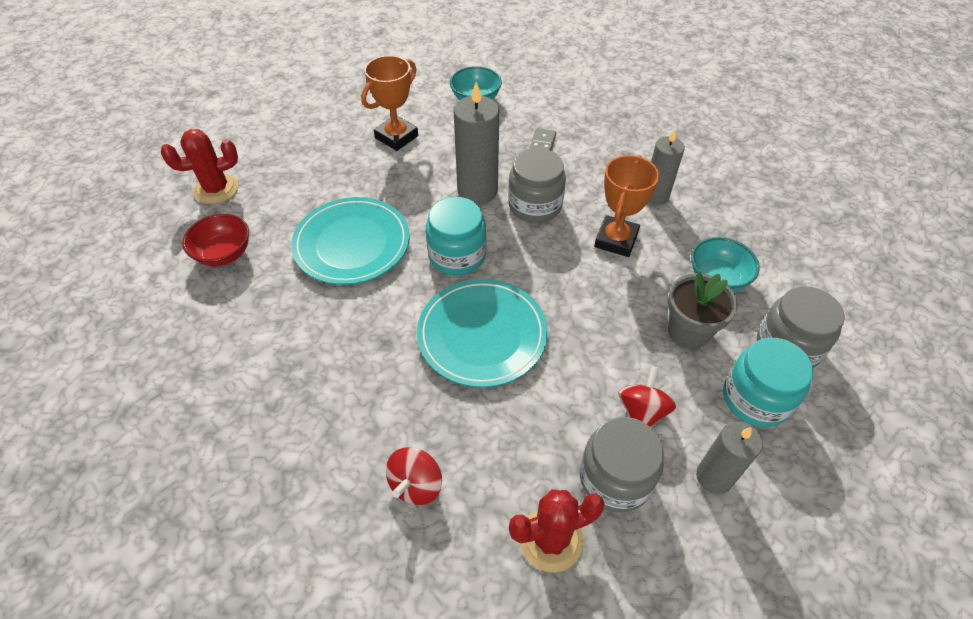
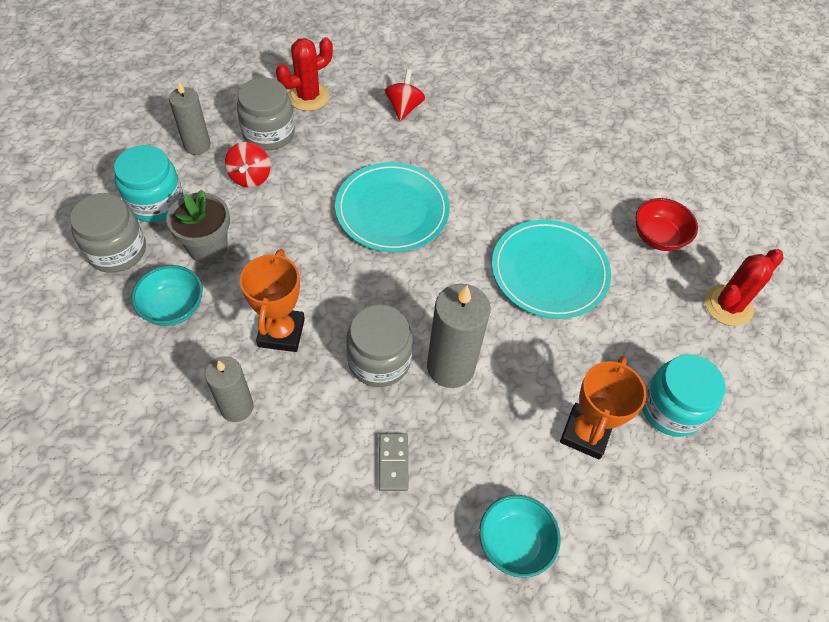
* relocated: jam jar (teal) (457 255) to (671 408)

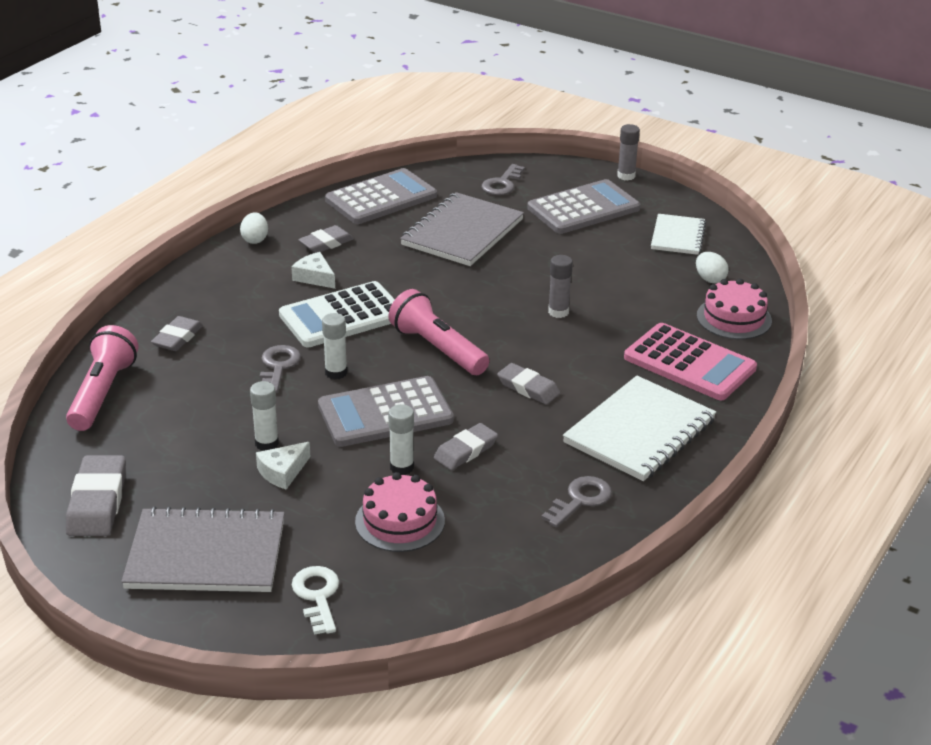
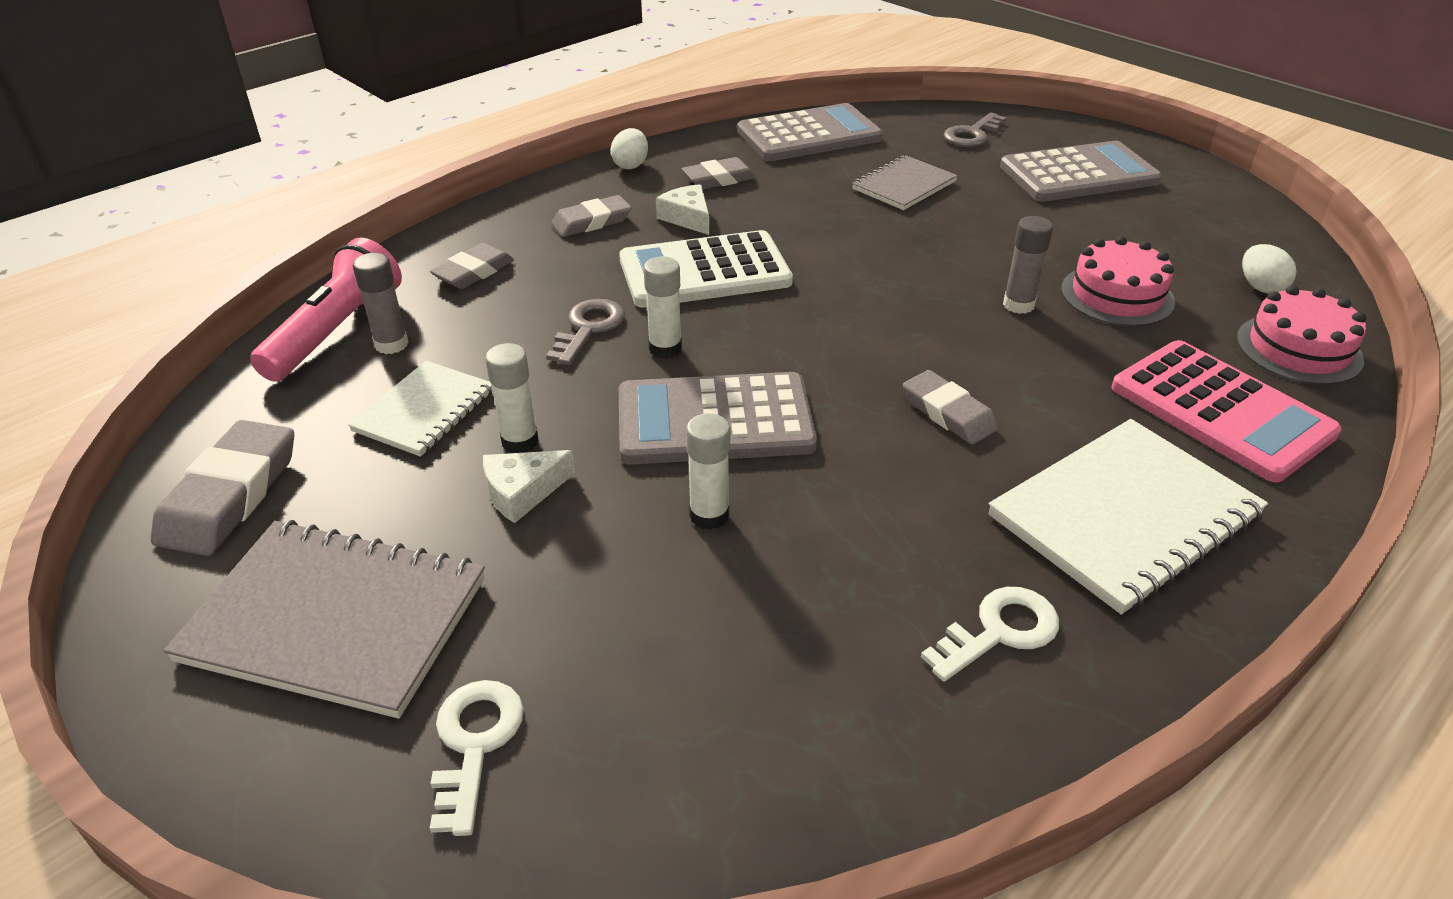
* relocated: notebook (snow-white) (677 236) to (424 411)
* relocated: glue stick (ash-grey) (626 176) to (391 344)
* relocated: gum eraser (ash-grey) (465 451) to (592 222)
* size: notebook (ash-grey) (462 232) = (904 185) x0.59
* colour: key (ash-grey) (580 500) to key (snow-white) (999 631)
* relocated: gateau (rosy) (400 521) to (1117 295)
* missing: flashlight (rosy) (437 349)

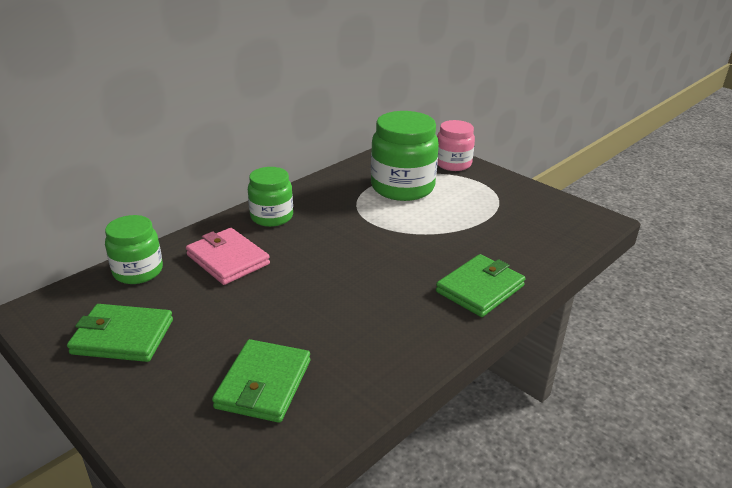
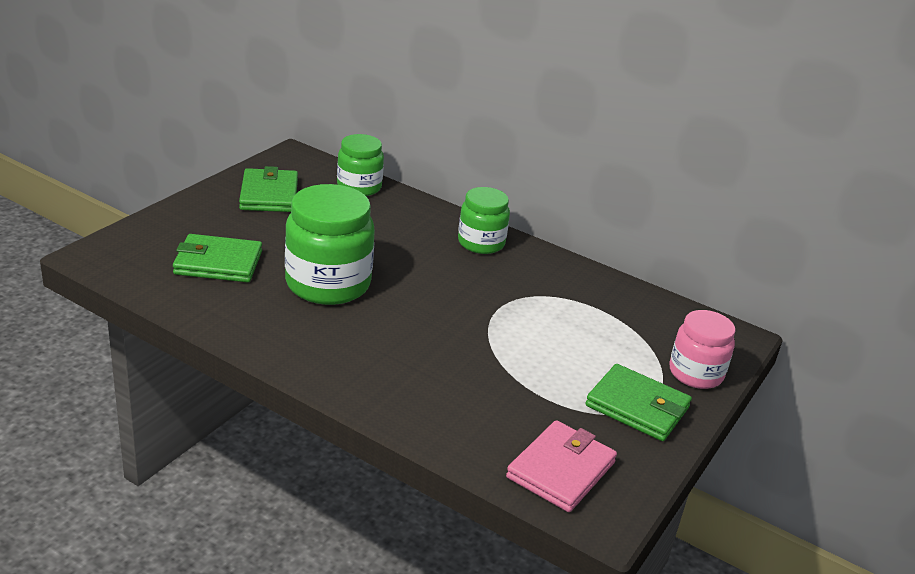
* relocated: jam jar (green) (402 187) to (328 284)
* relocated: card wallet (rosy) (228 259) to (561 470)
* relocated: card wallet (green) (480 289) to (637 407)

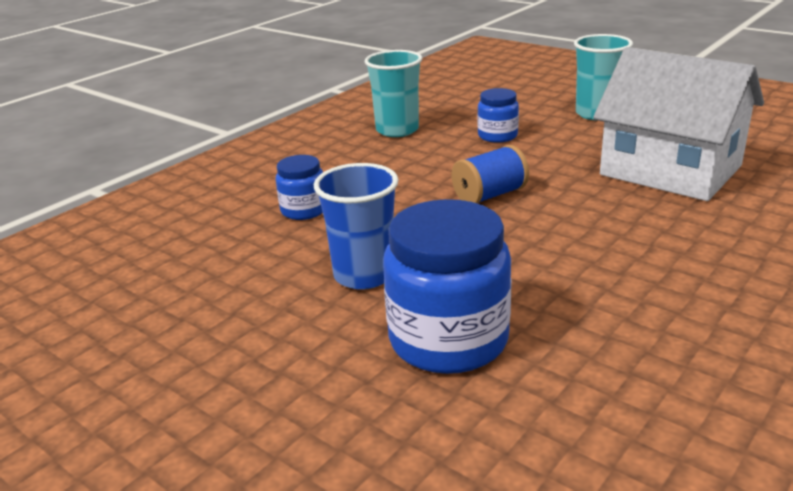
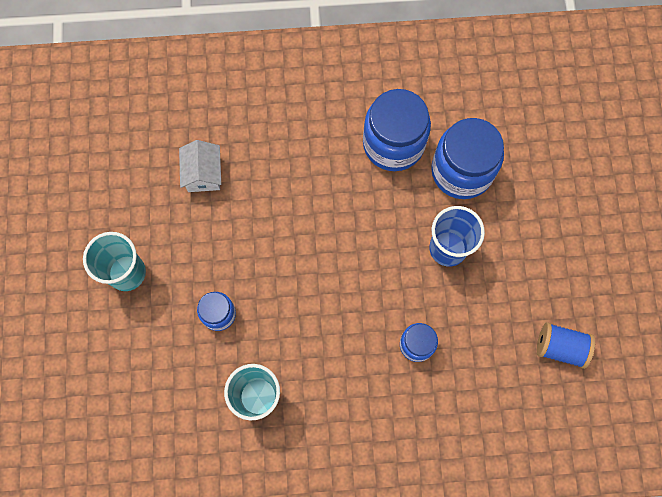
* size: cottage (snow-white) (670 170) = (203 173) x0.46
* appeared: jam jar (cobalt) (393 144)
* relocated: bobbin (cobalt) (490 195) to (560 347)

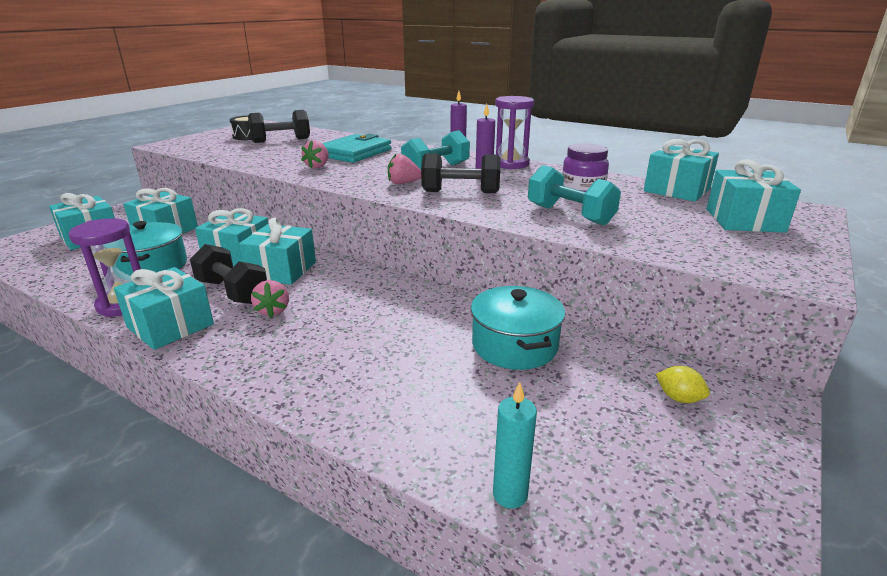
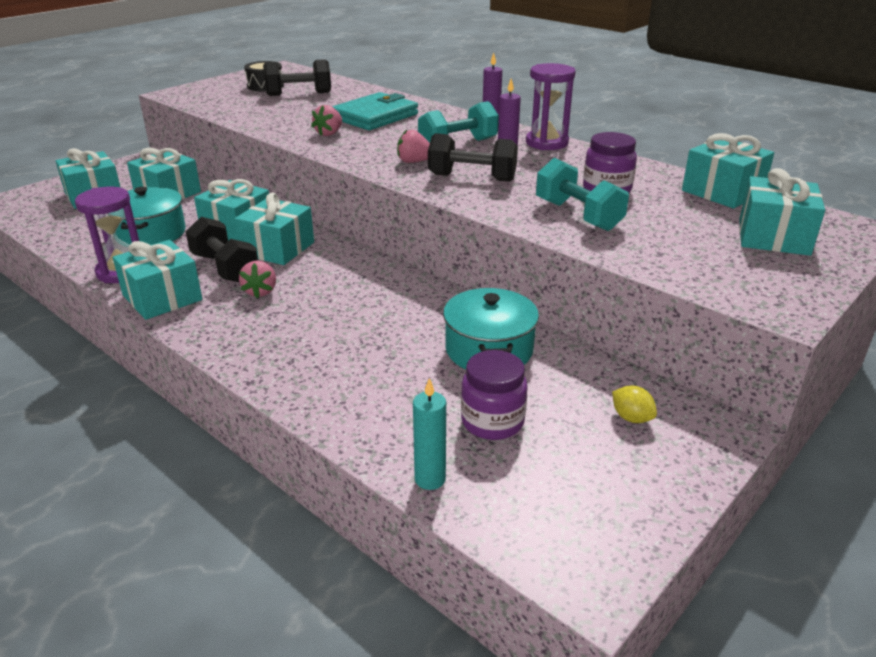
* appeared: jam jar (violet) (492 422)

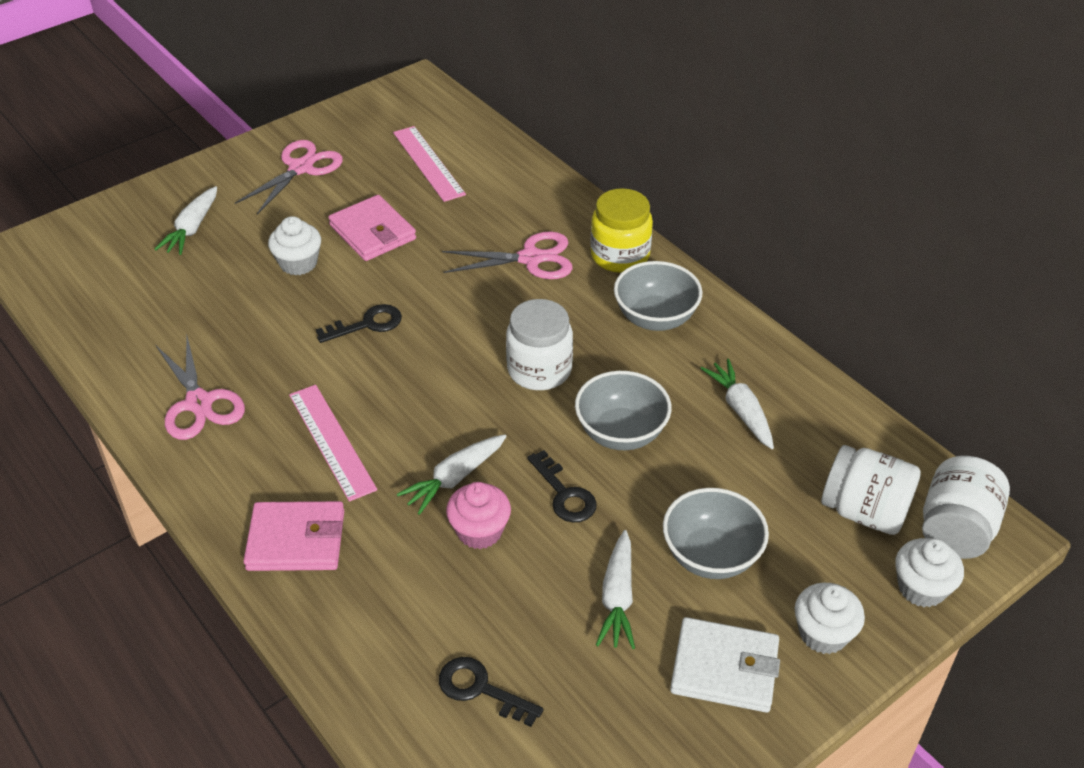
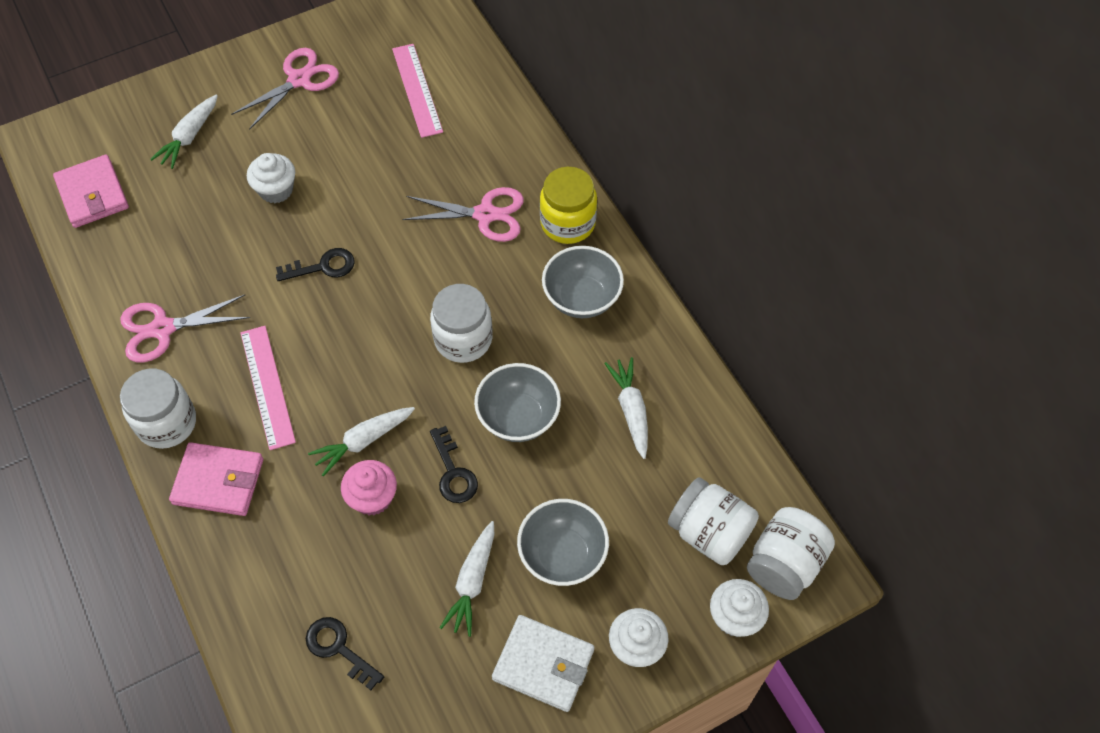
* relocated: card wallet (rosy) (372 232) to (92 194)
* spun: shears (rosy) (199 403) = (163 329) 90 degrees clockwise
* appeared: jam jar (snow-white) (167 423)

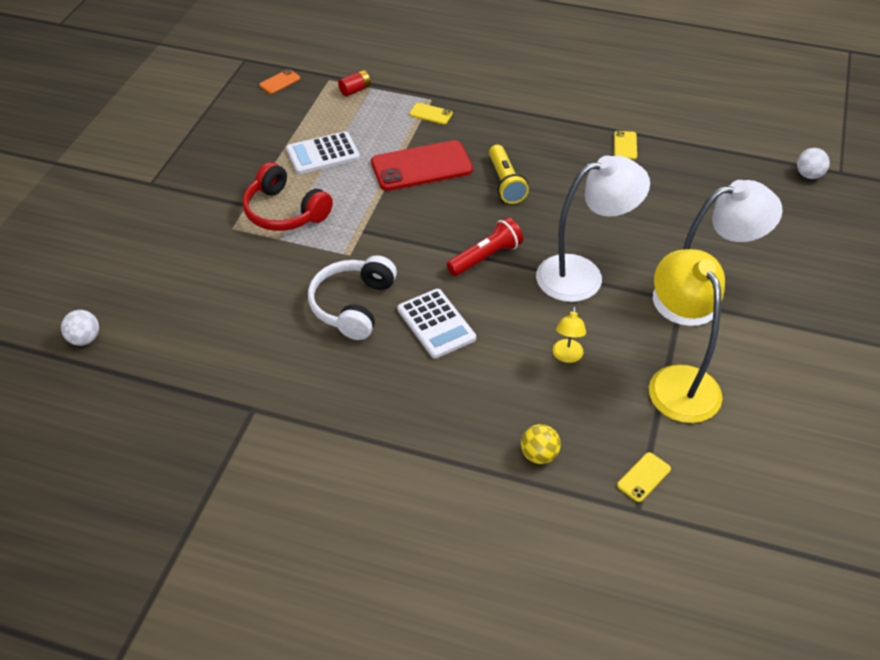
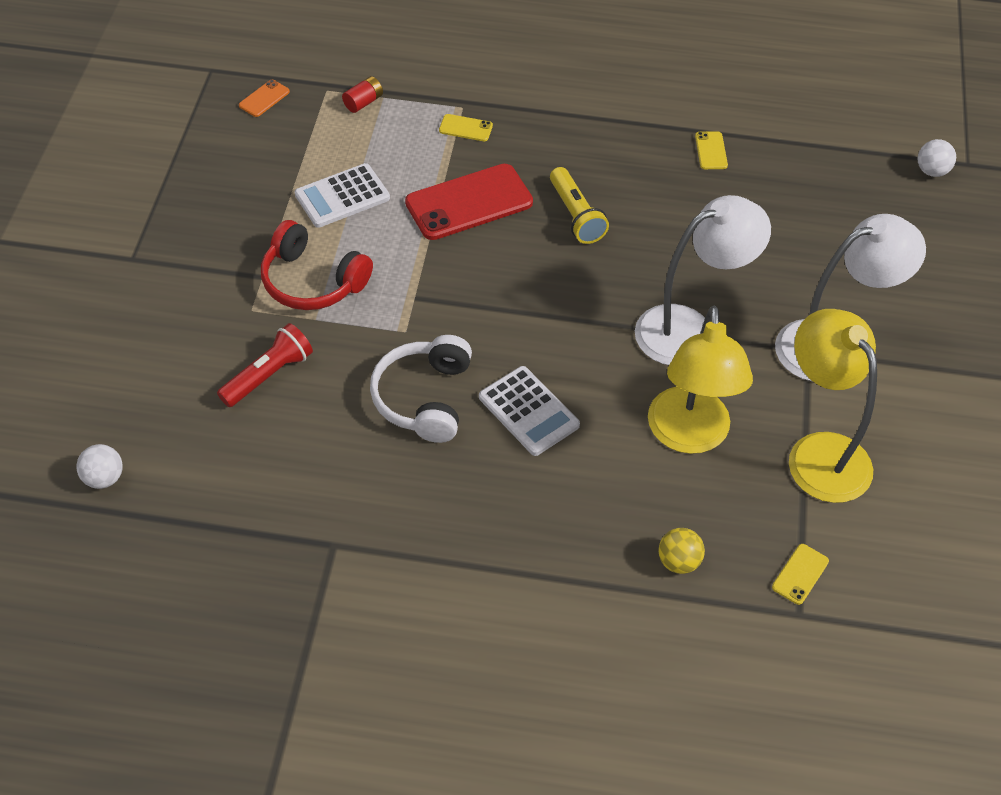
* relocated: flashlight (scarlet) (486 257) to (269 375)
* size: desk lamp (golden) (567 356) = (689 436) x2.28

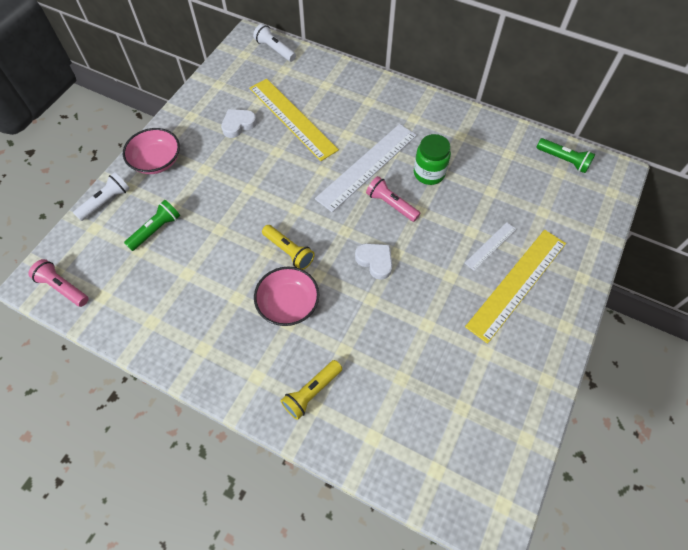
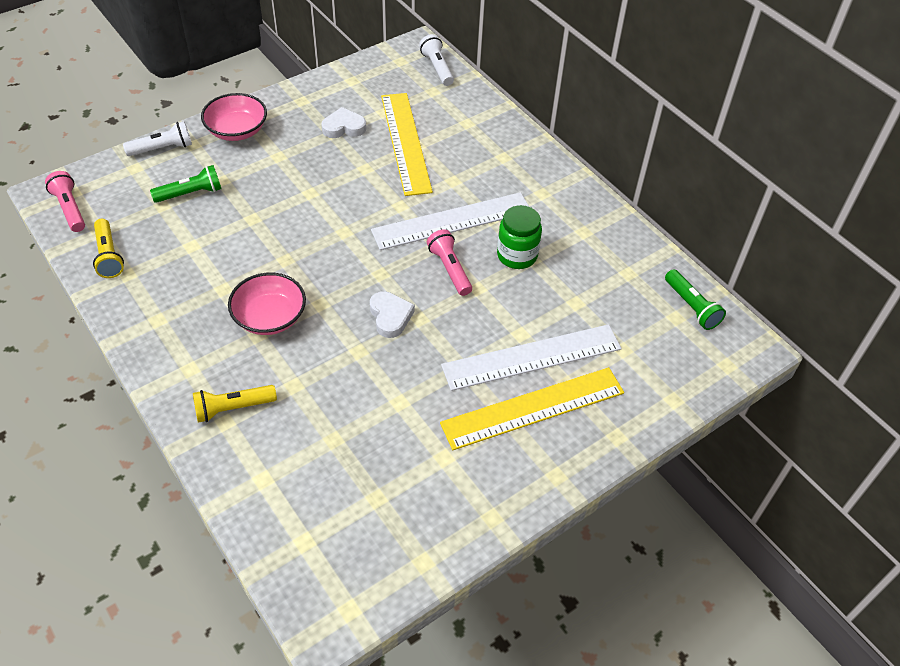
* relocated: flashlight (golden) (289 251) to (109 256)
* size: straightedge (snow-white) (490 246) = (532 357) x2.06

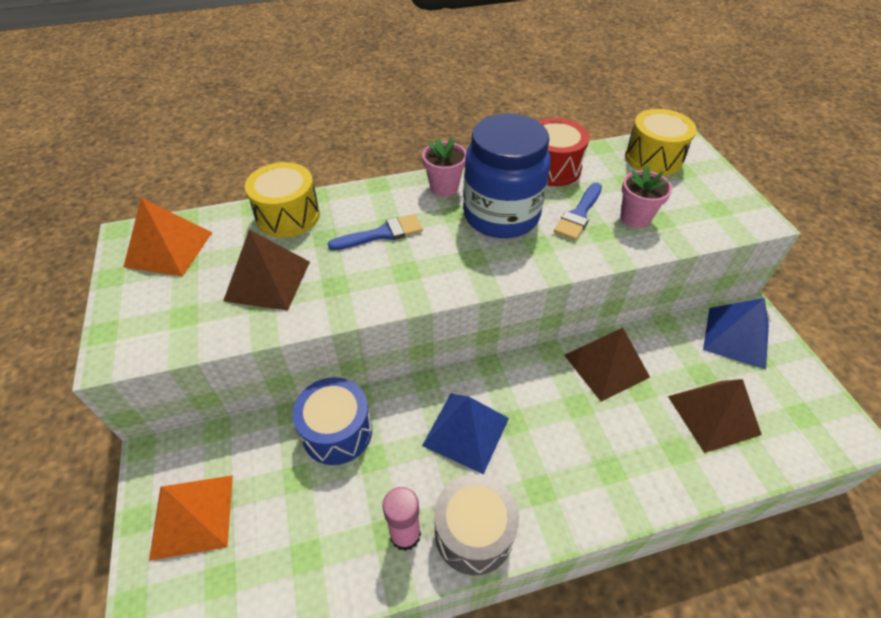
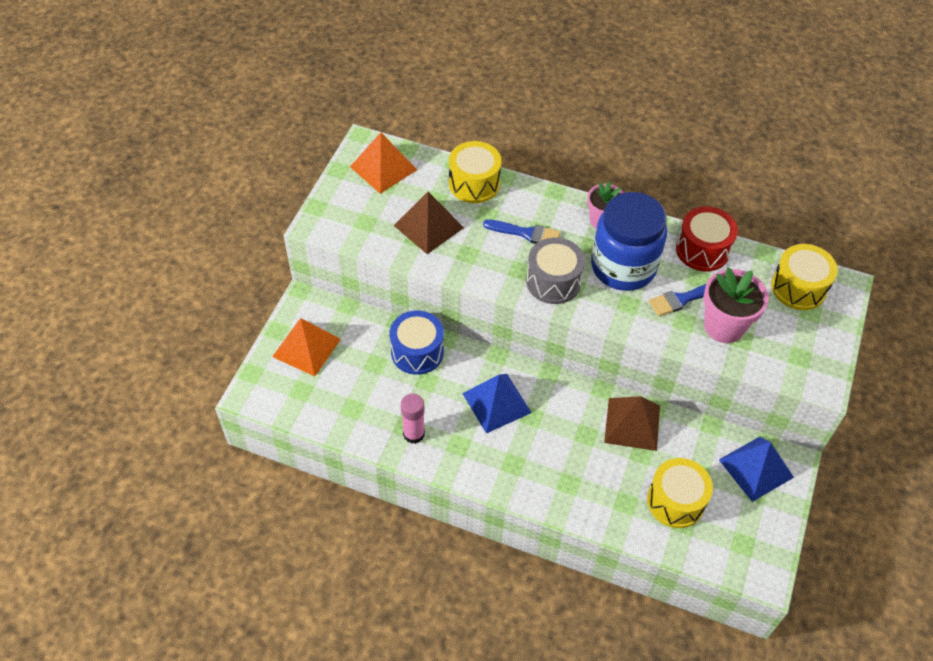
* relocated: drum (ash-grey) (473 532) to (553 281)
* exchanged: solid pyramid (brown) (713 415) to drum (golden) (675 501)
* size: flower pot (rosy) (635 218) = (724 326) x1.50

